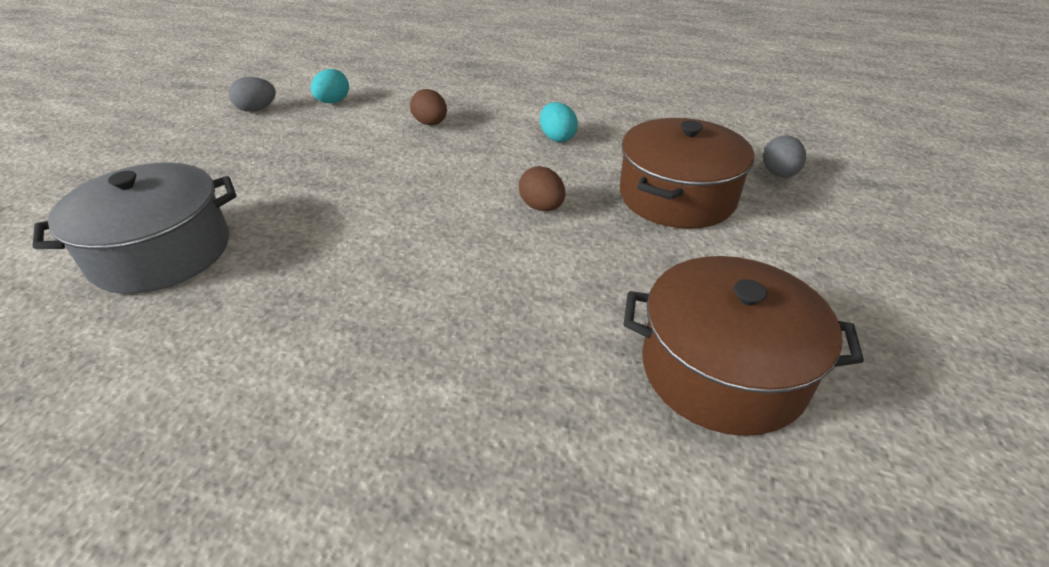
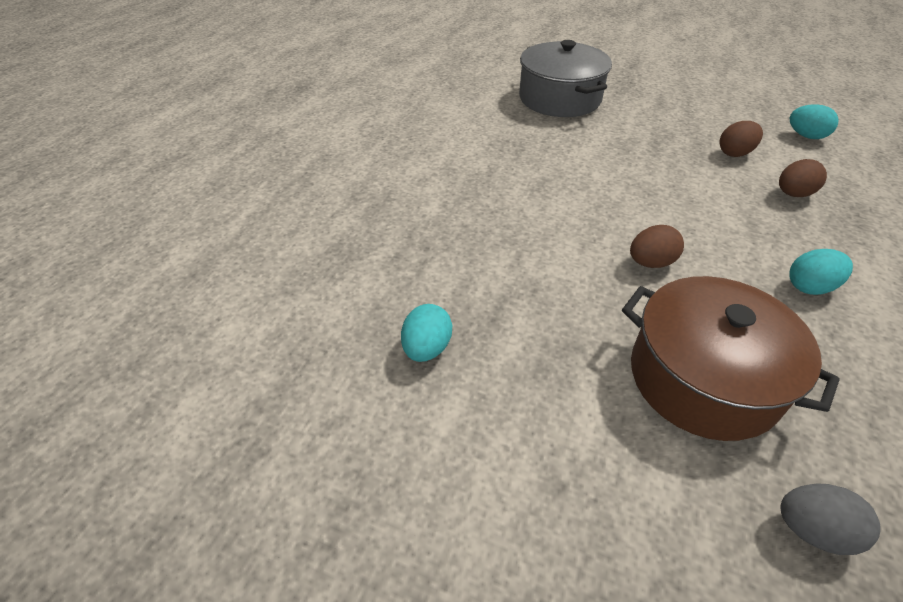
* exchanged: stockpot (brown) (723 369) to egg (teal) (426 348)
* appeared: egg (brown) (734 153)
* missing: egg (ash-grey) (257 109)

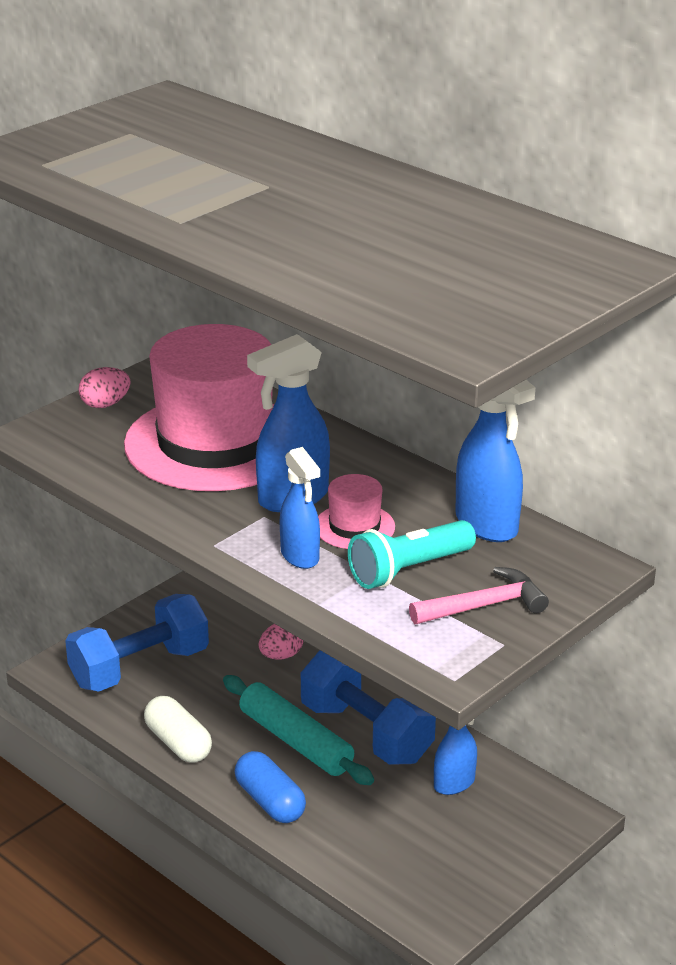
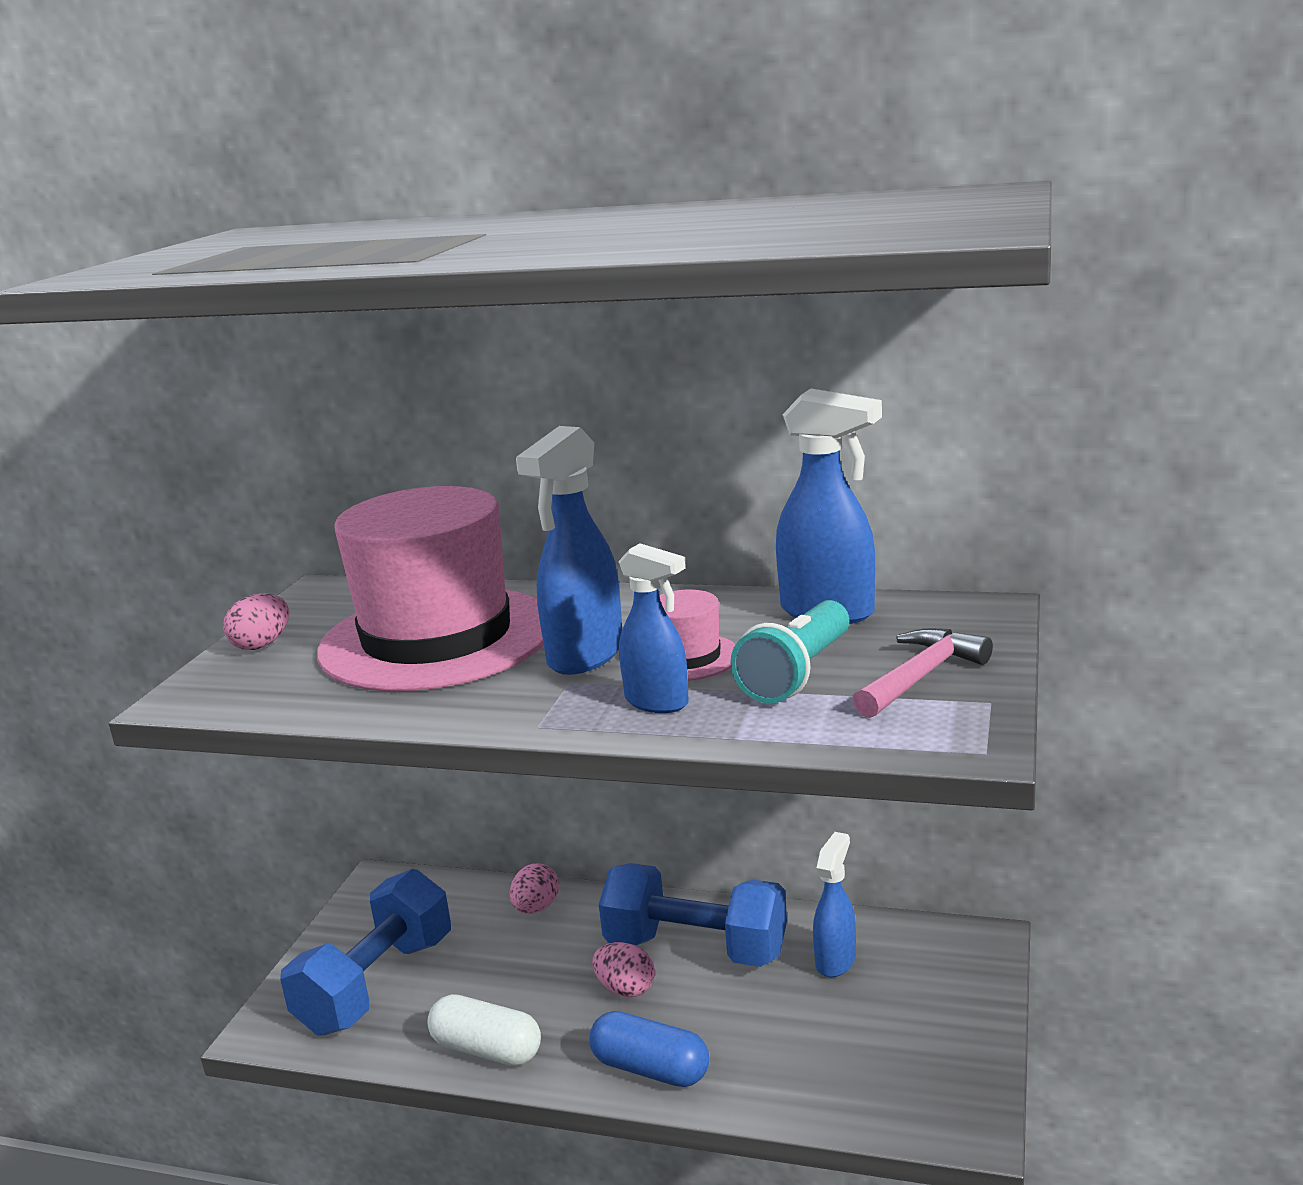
* exchanged: dough roller (teal) (296 741) to egg (rosy) (625 989)

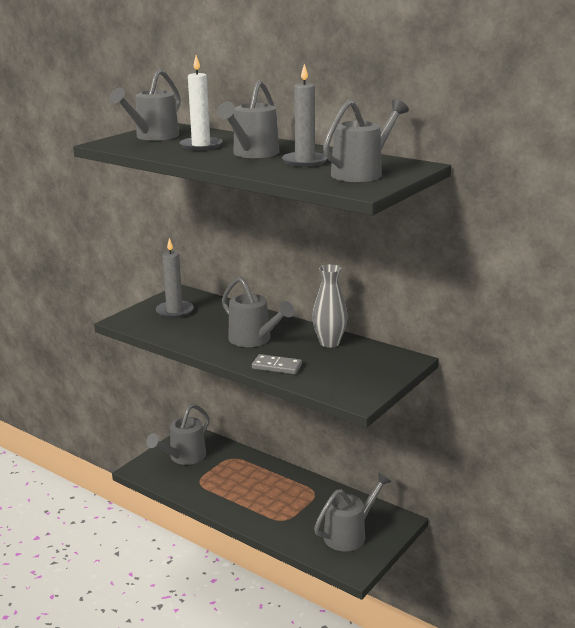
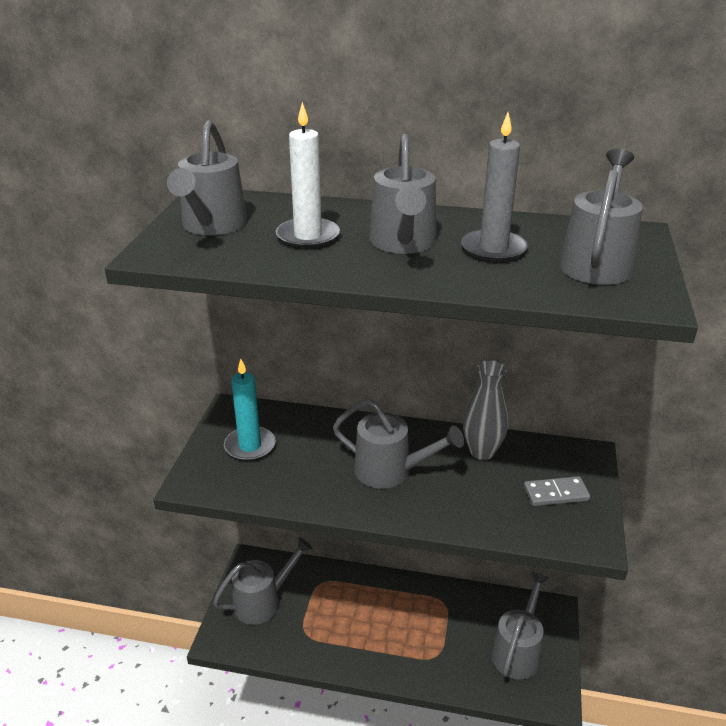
* spun: watering can (ash-grey) (183 457) = (263 601) 135 degrees counterclockwise
* colour: wax candle (ash-grey) (174 311) to wax candle (teal) (250 446)
* relocated: domino tile (ash-grey) (276 366) to (556 494)

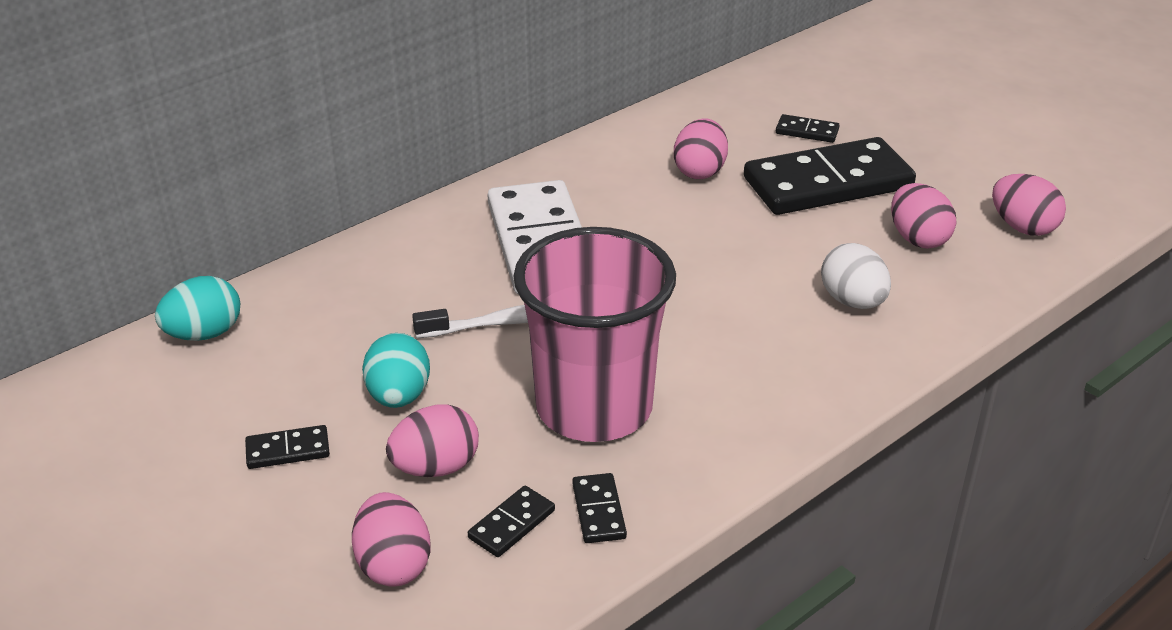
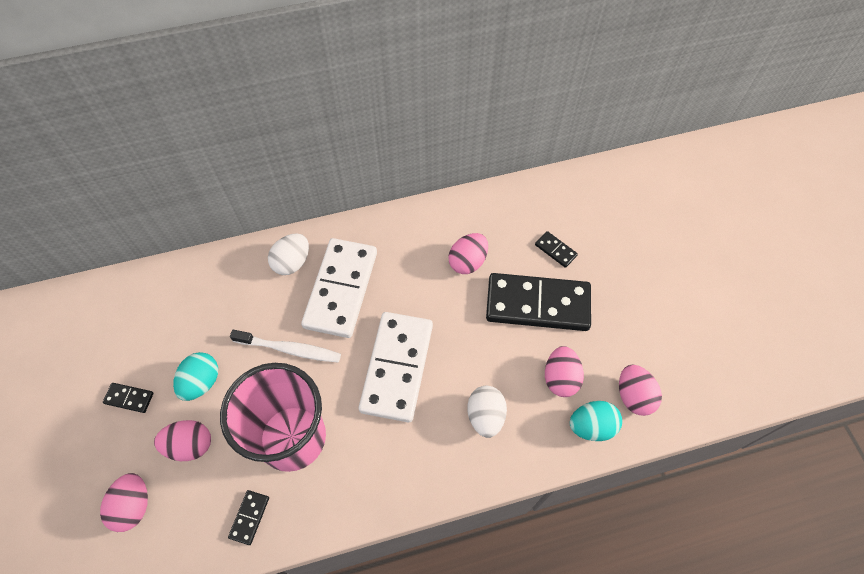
* appeared: egg (snow-white) (292 262)
* appeared: domino tile (snow-white) (397 367)
* relocated: egg (teal) (204 334) to (591 426)
* missing: domino tile (jet-black) (511 524)

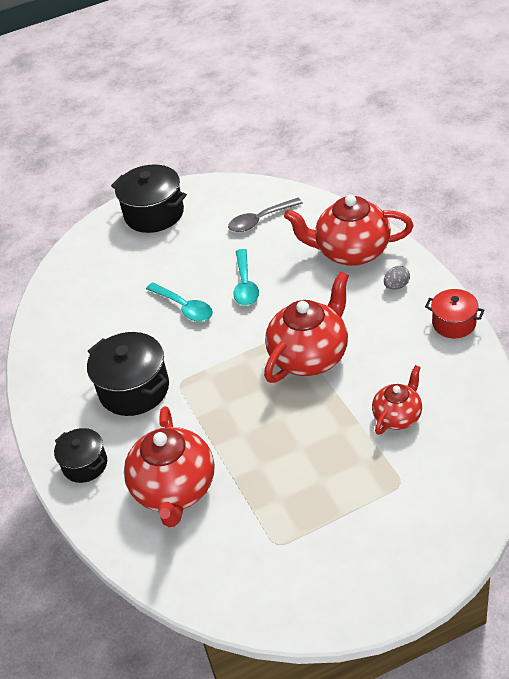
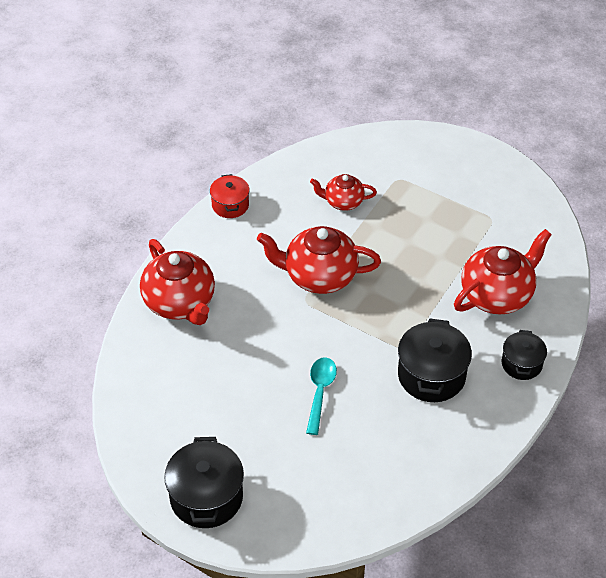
* missing: tablespoon (ash-grey) (260 220)
* missing: tablespoon (teal) (245 285)
* missing: egg (ash-grey) (396 286)

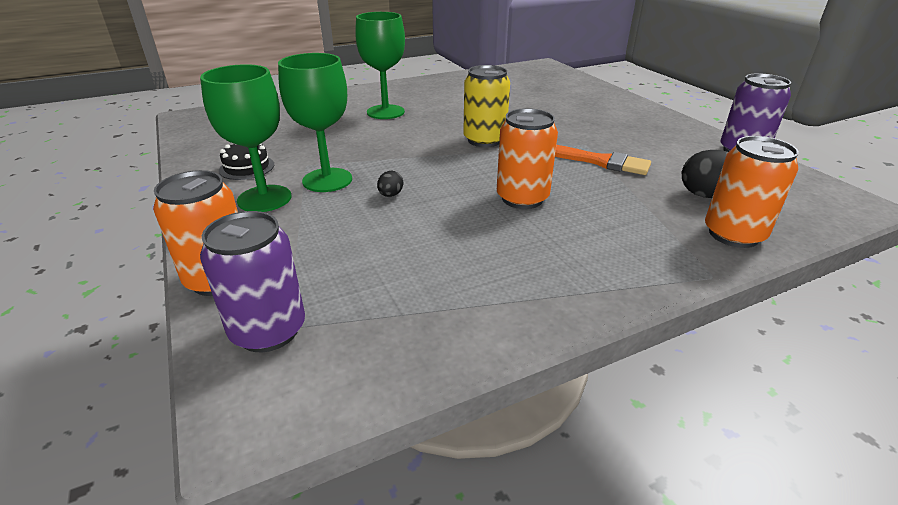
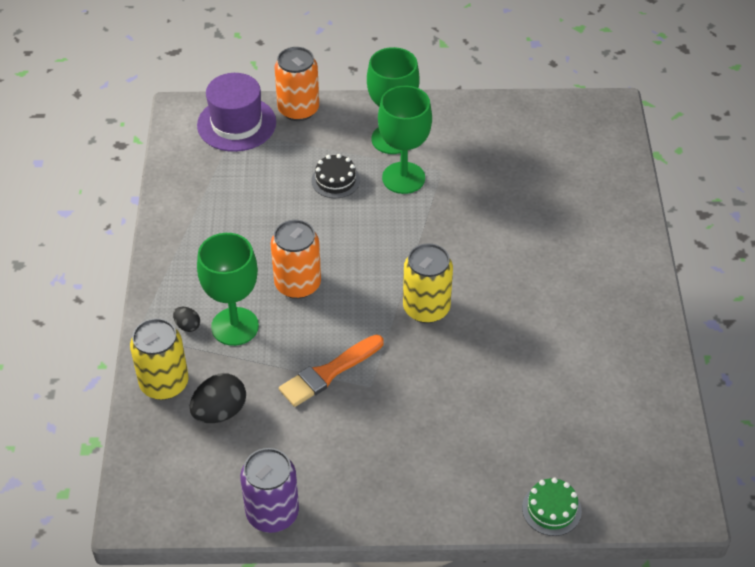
* colour: tin (bright orange) (733 234) to tin (golden) (164 383)
* relocated: egg (jet-black) (390 195) to (187 326)
* exchanged: tin (violet) (268 330) to top hat (violet) (236 124)
* relocated: wine glass (green) (385 112) to (235 326)
* relocated: gateau (jet-black) (247 167) to (335 180)
* appeared: gateau (green) (551 509)

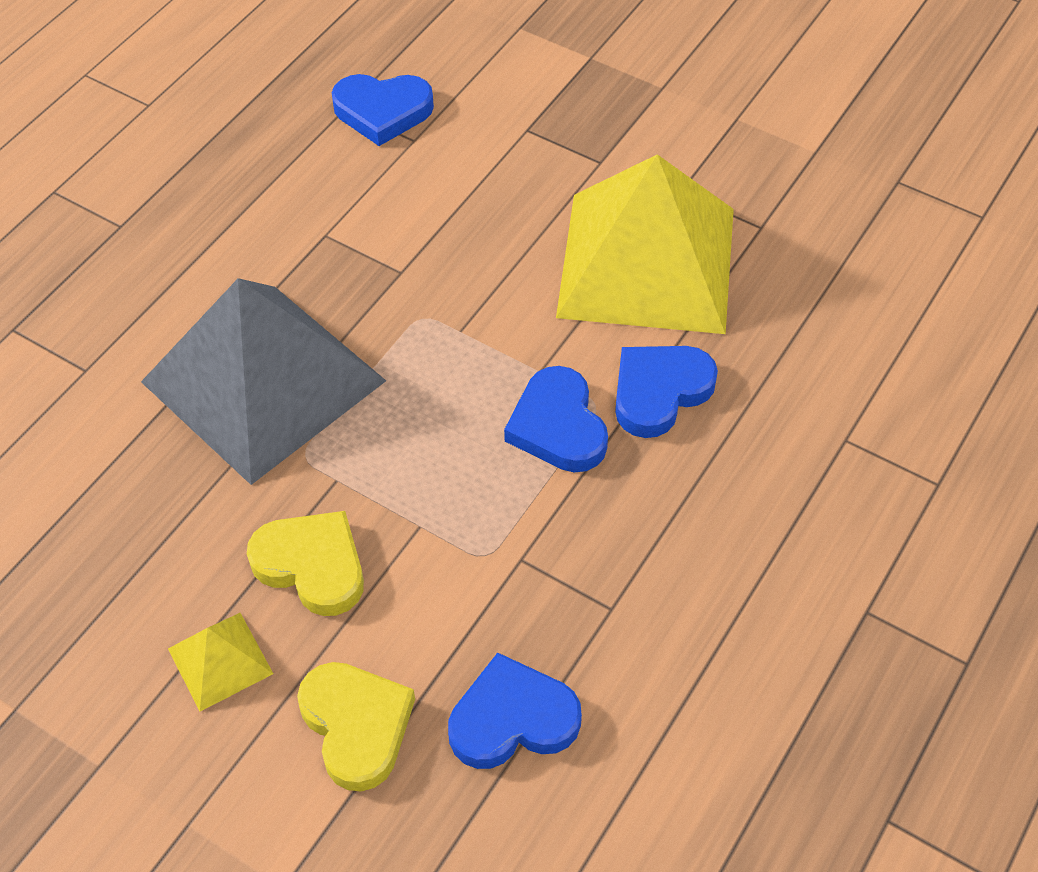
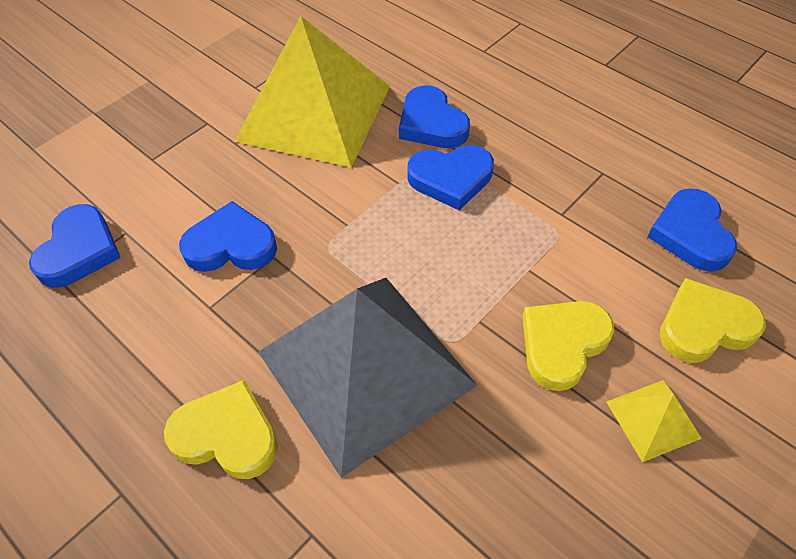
* appeared: love heart (golden) (227 435)
* appeared: love heart (cobalt) (231 245)

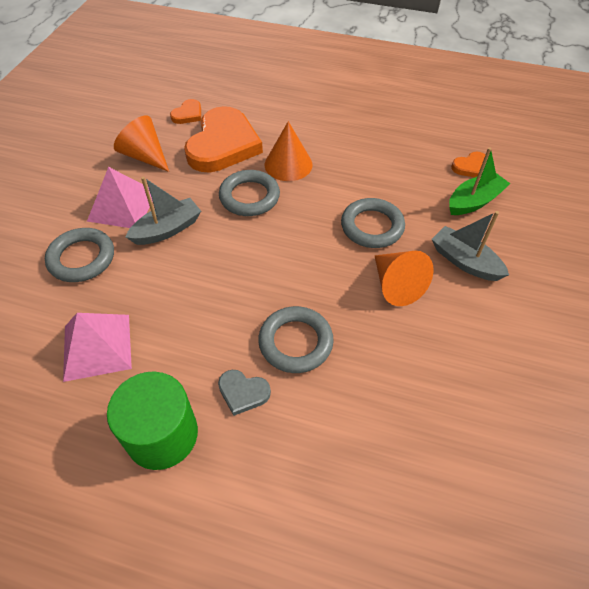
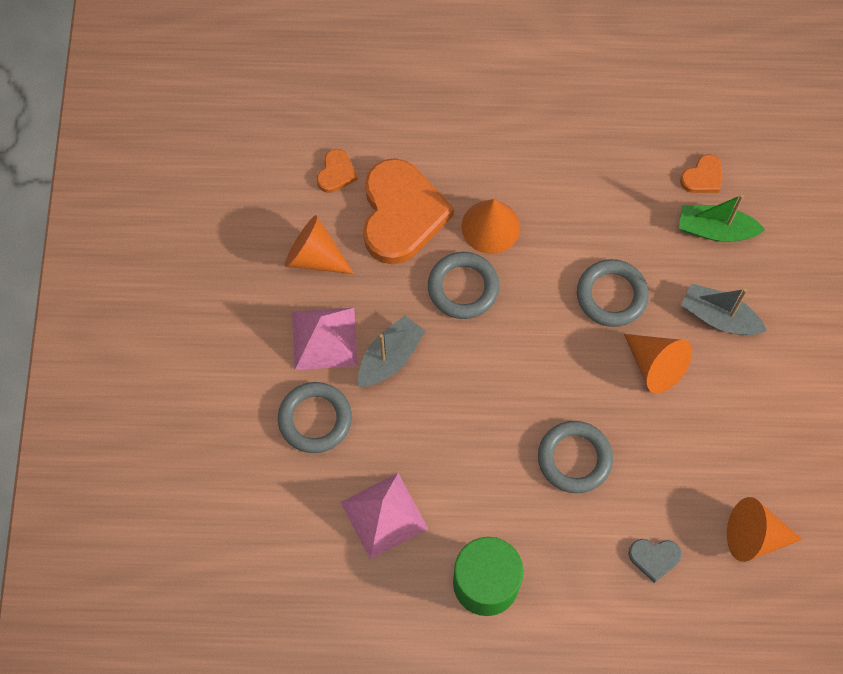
* relocated: love heart (ash-grey) (243 392) to (654 558)
* spun: toy boat (green) (474 201) = (715 230) 120 degrees counterclockwise
* appeared: cone shape (bright orange) (754 536)

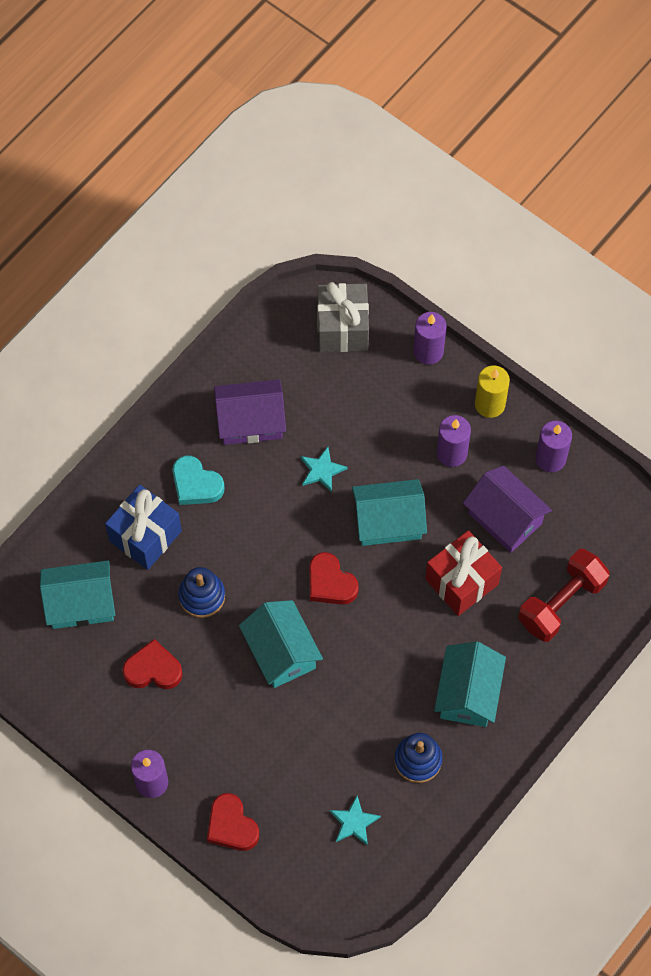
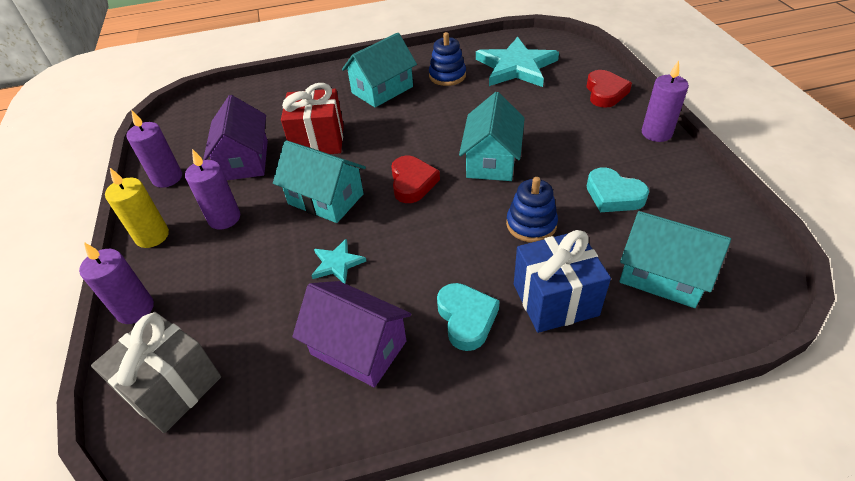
* size: star (teal) (354 822) = (516 67) x2.10
* colour: love heart (scarlet) (153 669) to love heart (teal) (613 195)
* missing: free weight (scarlet) (561 603)

